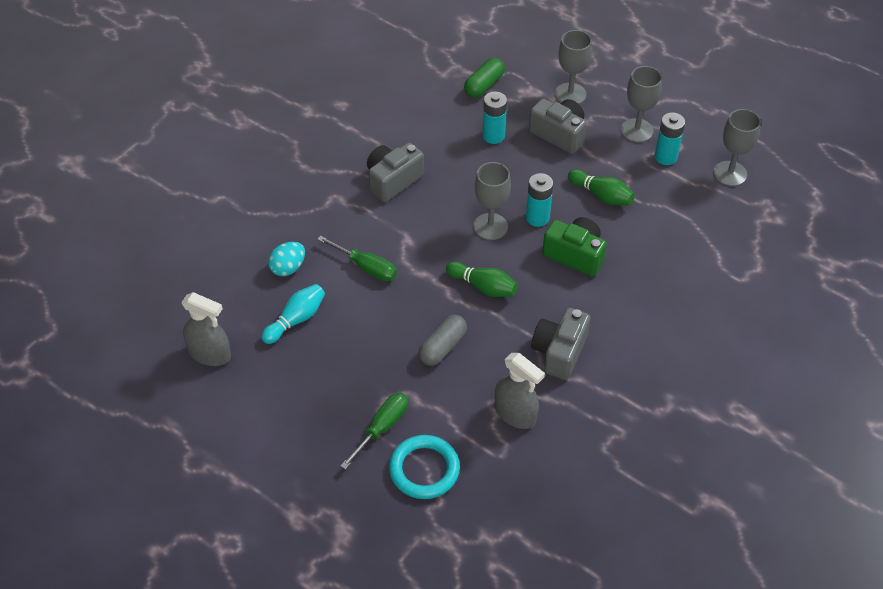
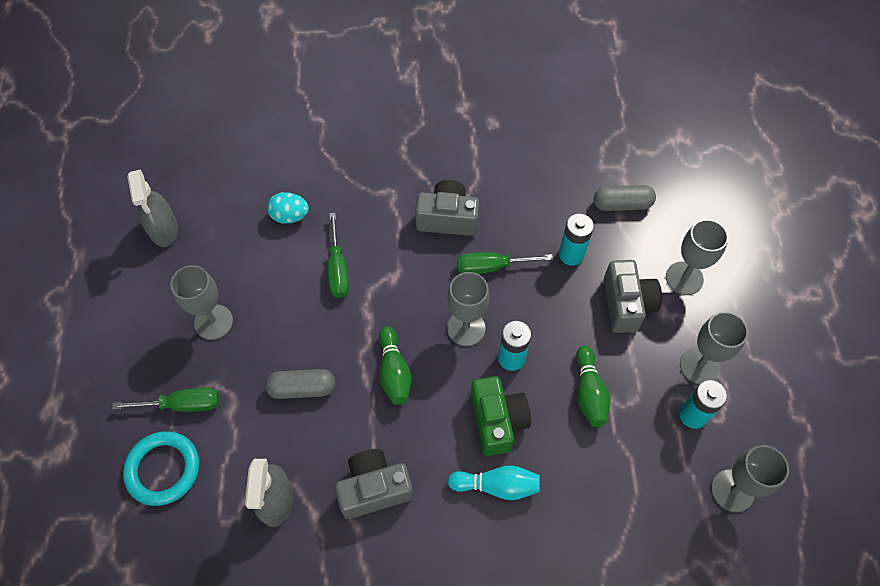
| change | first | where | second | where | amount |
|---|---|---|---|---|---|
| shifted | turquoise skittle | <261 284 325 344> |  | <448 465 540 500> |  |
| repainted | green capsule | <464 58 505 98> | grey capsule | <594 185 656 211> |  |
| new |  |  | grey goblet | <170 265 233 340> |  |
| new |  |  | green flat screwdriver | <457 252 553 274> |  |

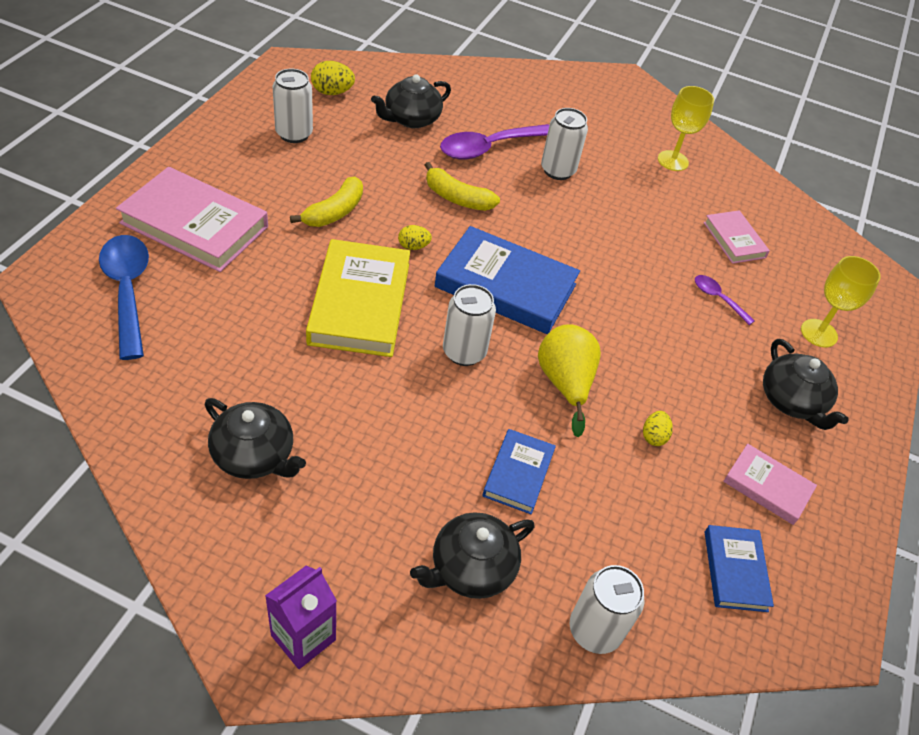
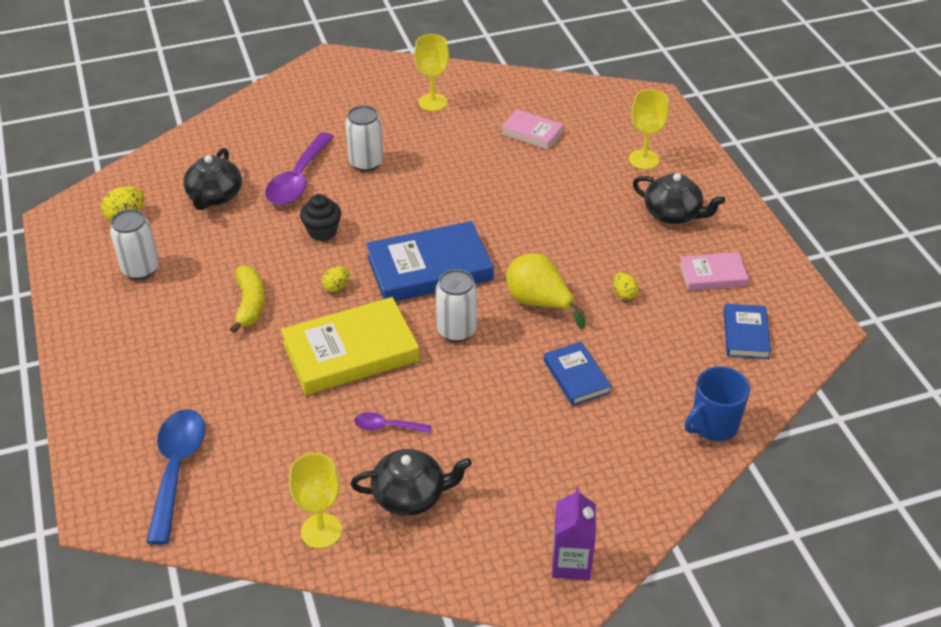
| change | first | where | second | where | amount |
|---|---|---|---|---|---|
| rotated | royal blue tablespoon | <99 235 149 360> |  | <146 409 205 544> | 60 degrees clockwise |
| gone | rose-pink hardcover | <116 167 268 272> |  |  |  |
| rotated | bright yellow hardcover | <306 239 410 357> |  | <281 297 420 395> | 75 degrees counterclockwise |
| gone | jet-black china teapot | <410 512 535 599> |  |  |  |
| swapped | bright yellow toy banana | <424 162 500 211> | jet-black fairy cake | <300 194 341 241> |  |
| swapped | pure white can | <570 565 644 654> | royal blue mug | <685 366 750 441> |  |
| shifted | purple tablespoon | <695 275 755 325> |  | <354 412 432 433> |  |
| rotated | royal blue hardcover | <705 525 774 612> |  | <724 304 771 359> | 45 degrees clockwise |
| new |  |  | bright yellow goblet | <289 453 342 549> |  |

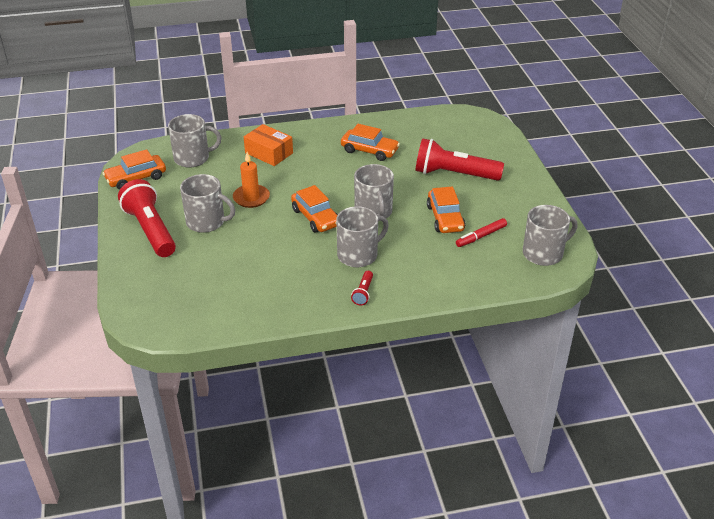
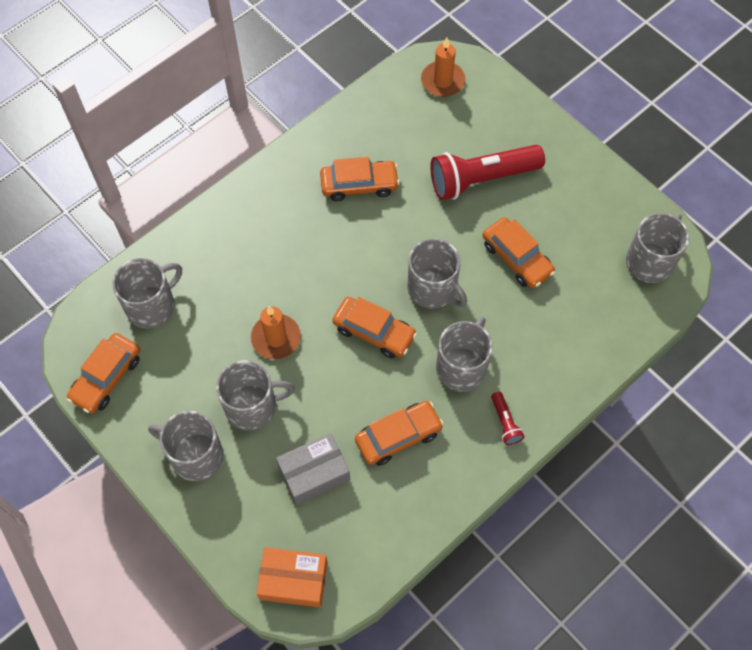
| change | first | where | second | where | amount |
|---|---|---|---|---|---|
| swapped | scarlet flashlight | <118 179 176 257> | grey mug | <148 411 224 481> |  |
| shifted | bright orange box | <244 124 293 166> |  | <256 547 327 608> |  |
| gone | scarlet felt pen | <456 218 507 247> |  |  |  |
| new |  |  | grey box | <276 433 350 505> |  |
| new |  |  | bright orange car | <355 401 444 466> |  |
| new |  |  | bright orange candle | <421 38 465 97> |  |

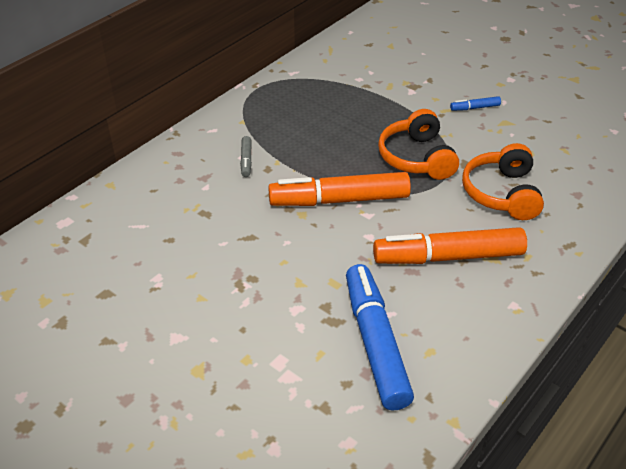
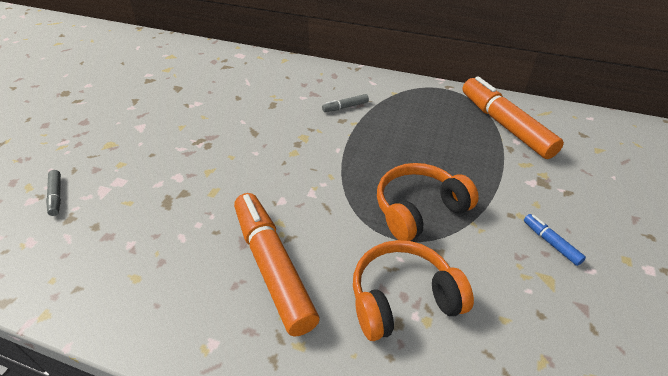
| change | first | where | second | where | amount |
|---|---|---|---|---|---|
| shifted | bright orange felt pen | <268 172 411 206> |  | <462 76 564 159> |  |
| gone | royal blue felt pen | <346 264 414 410> |  |  |  |
| new |  |  | grey felt pen | <46 170 61 216> |  |

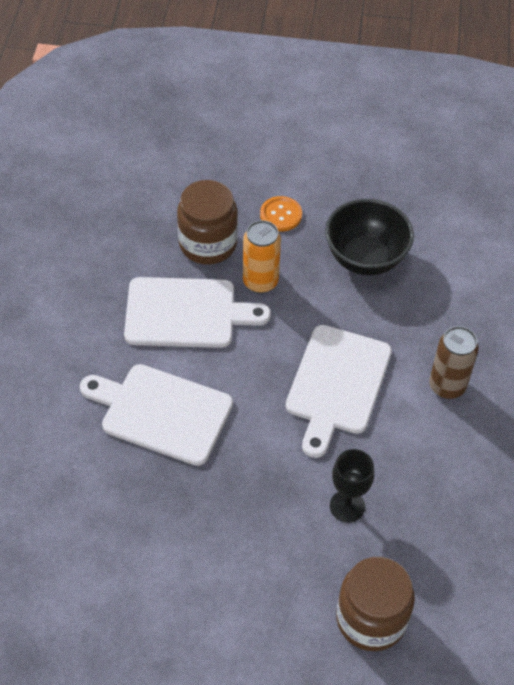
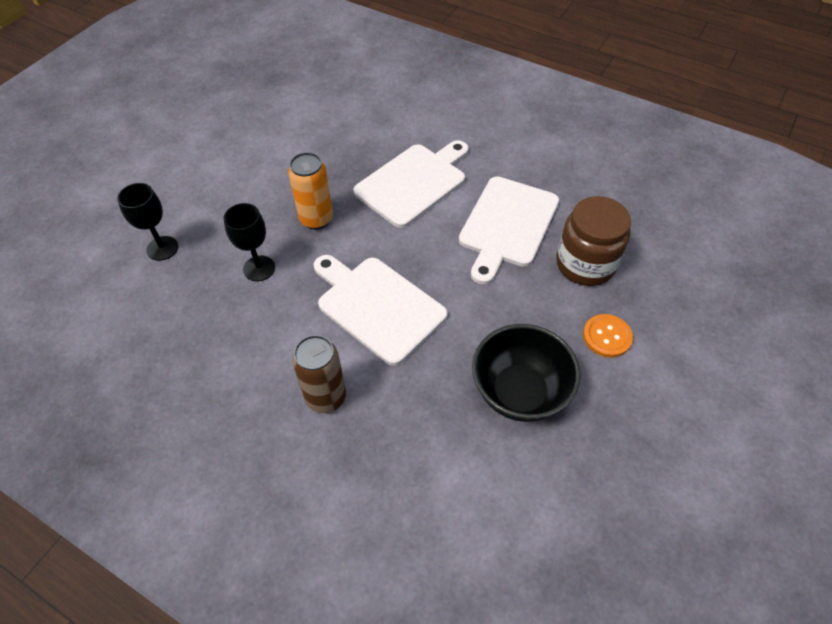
| change | first | where | second | where | amount |
|---|---|---|---|---|---|
| shifted | bright orange can | <243 220 281 293> |  | <288 152 333 229> |  |
| swapped | dark brown preserve jar | <336 557 415 651> | jet-black goblet | <117 183 178 261> |  |

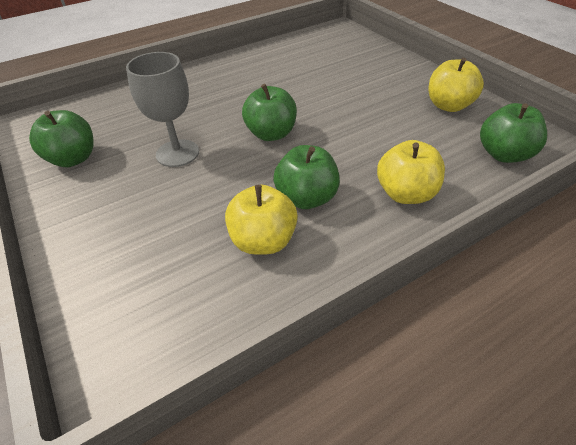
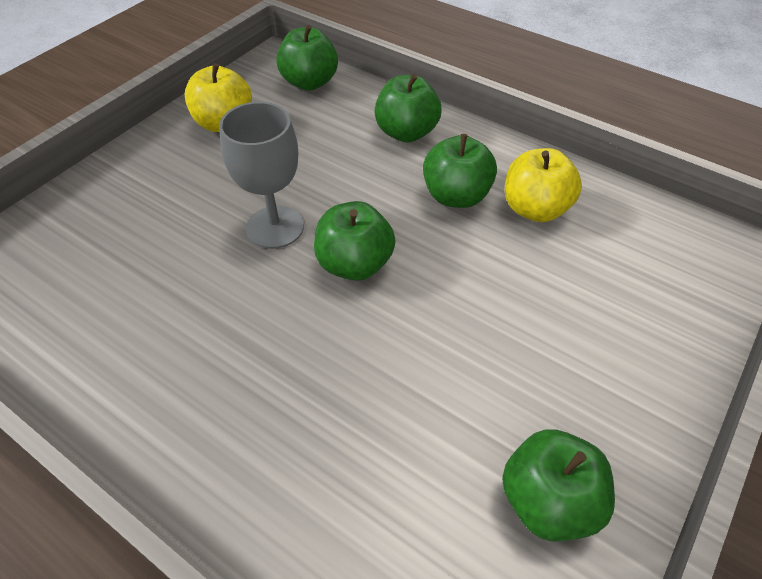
| change | first | where | second | where | amount |
|---|---|---|---|---|---|
| shifted | grey goblet | <126 52 199 167> |  | <219 102 304 249> |  |
| repainted | bright yellow apple | <377 140 445 204> | green apple | <374 74 441 143> |  |

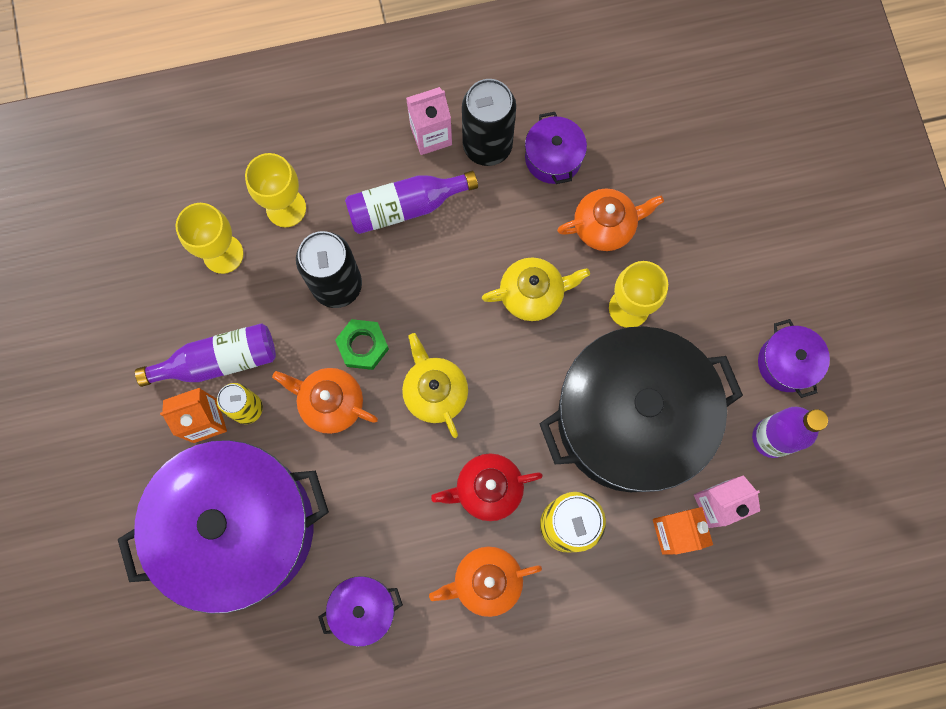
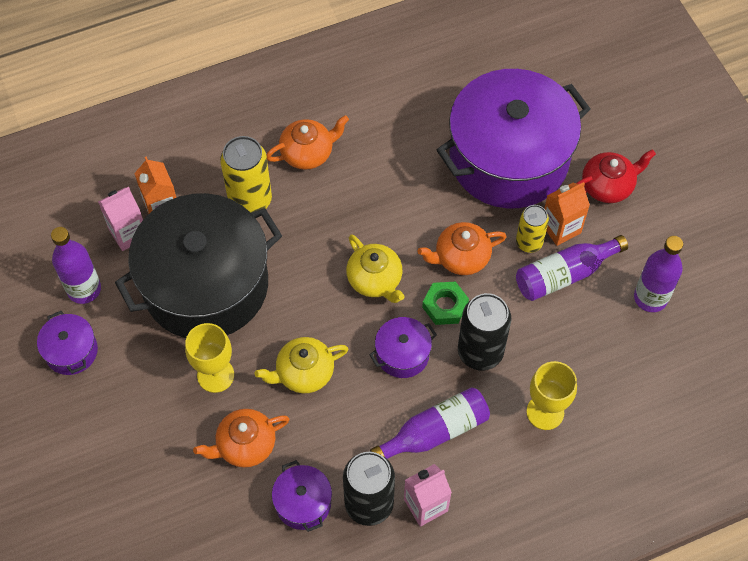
| change | first | where | second | where | amount |
|---|---|---|---|---|---|
| gone | bright yellow goblet | <176 203 244 274> |  |  |  |
| rotated | bright orange china teapot | <272 368 378 434> |  | <418 222 507 275> | 150 degrees clockwise |
| shifted | purple pot | <319 576 403 647> |  | <369 317 437 378> |  |
| shifted | scarlet china teapot | <431 453 543 521> |  | <577 149 656 203> |  |
| new |  |  | purple drink bottle | <634 236 683 312> |  |

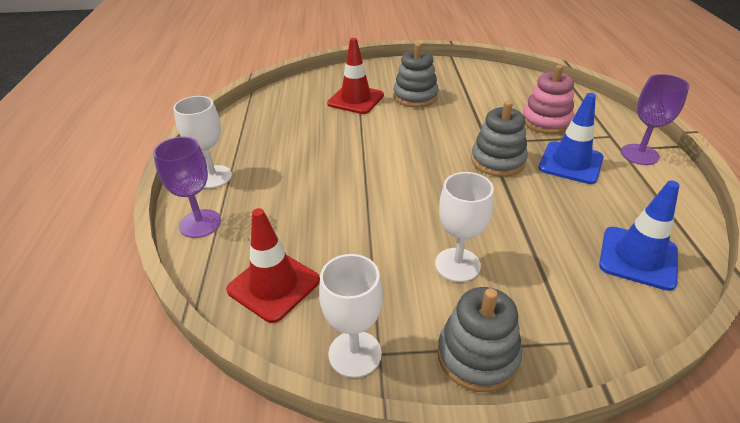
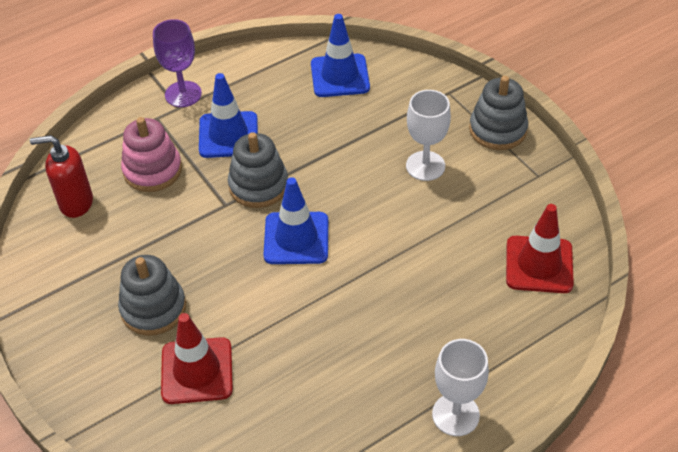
| change | first | where | second | where | amount |
|---|---|---|---|---|---|
| gone | purple goblet | <153 137 221 238> |  |  |  |
| gone | pure white goblet | <319 254 383 378> |  |  |  |
| new |  |  | scarlet soap pump | <30 135 93 218> |  |
| new |  |  | royal blue traffic cone | <264 177 328 264> |  |

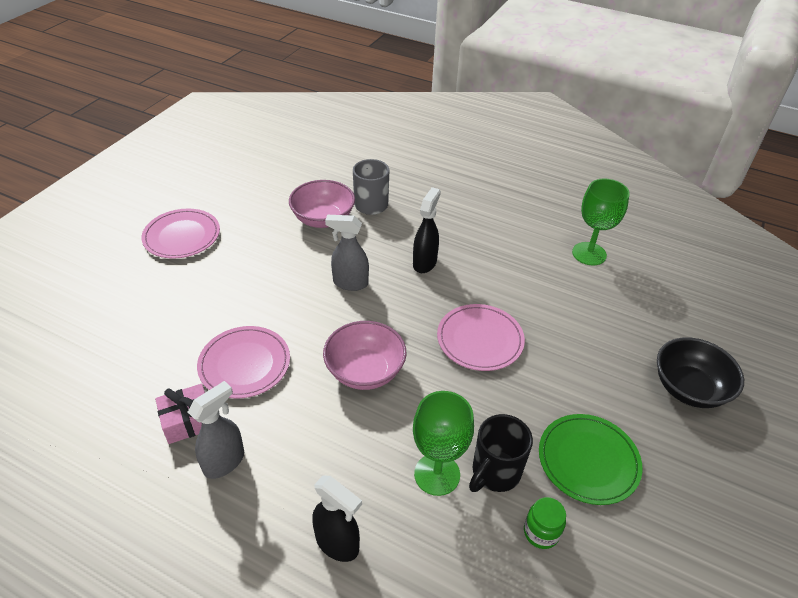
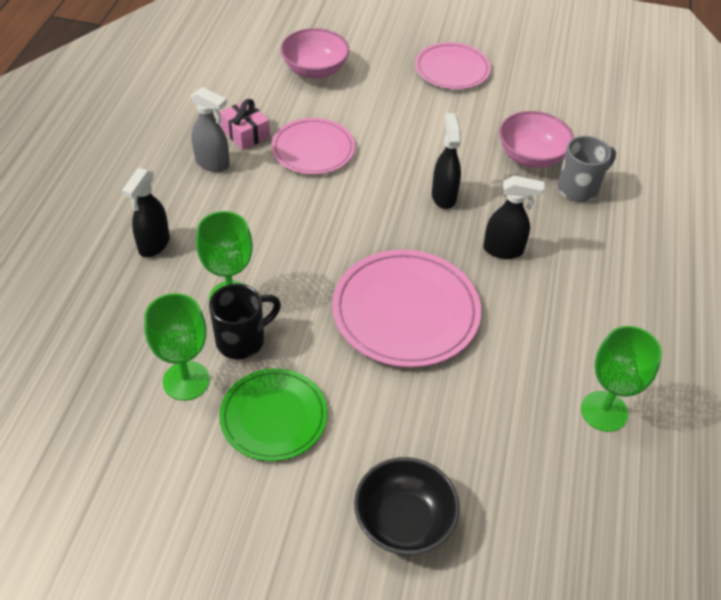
| change | first | where | second | where | amount |
|---|---|---|---|---|---|
| shifted | rose-pink bowl | <323 321 407 390> |  | <280 28 350 79> |  |
| repainted | grey sprayer | <325 215 369 291> | jet-black sprayer | <432 113 461 209> |  |
| scaled | rose-pink flat dish | <437 304 525 371> |  | <332 250 481 367> | x1.52 |
| rotated | jet-black mug | <469 414 533 492> |  | <209 284 281 360> | 120 degrees clockwise |
| swapped | green preserve jar | <524 497 566 549> | green goblet | <144 293 210 401> |  |

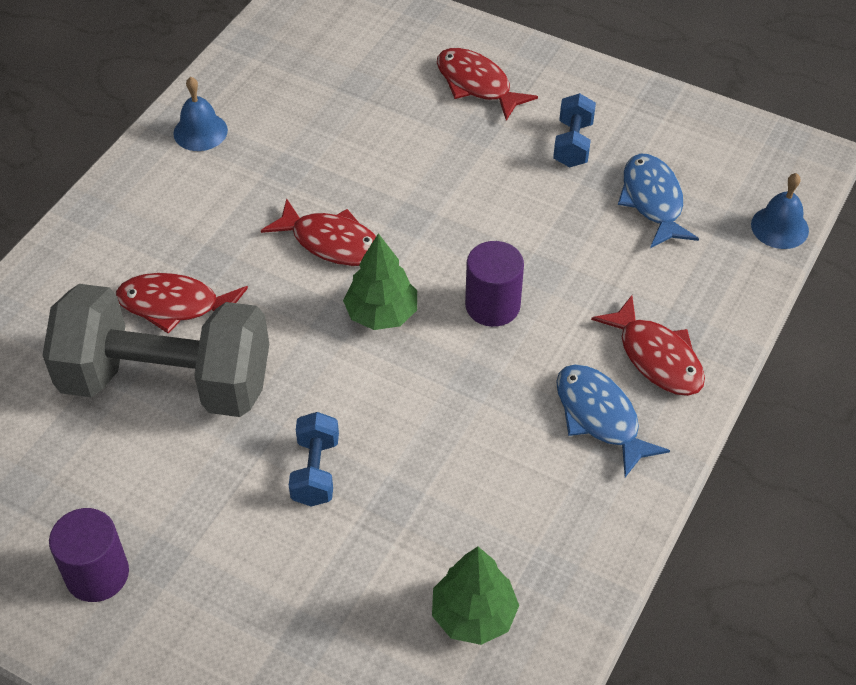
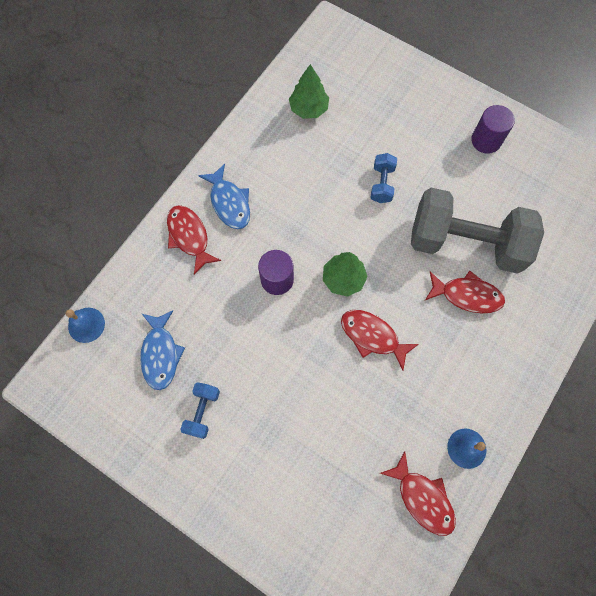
| change | first | where | second | where | amount |
|---|---|---|---|---|---|
| shifted | scarlet toy fish | <437 48 538 121> |  | <380 451 456 536> |  |

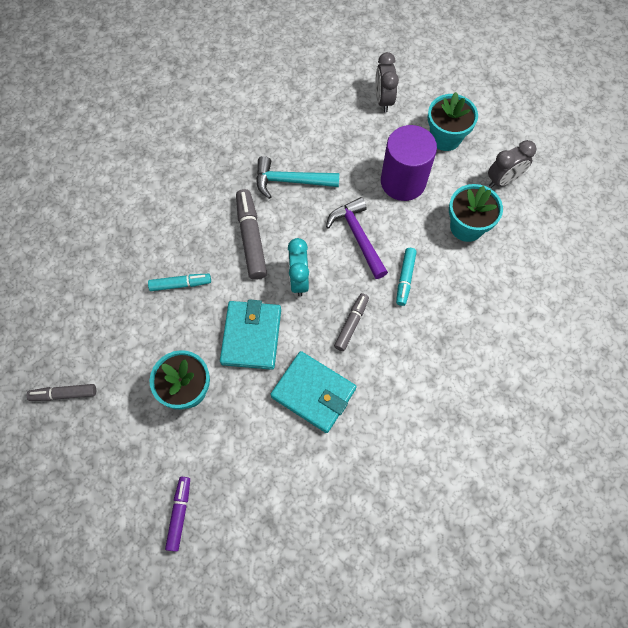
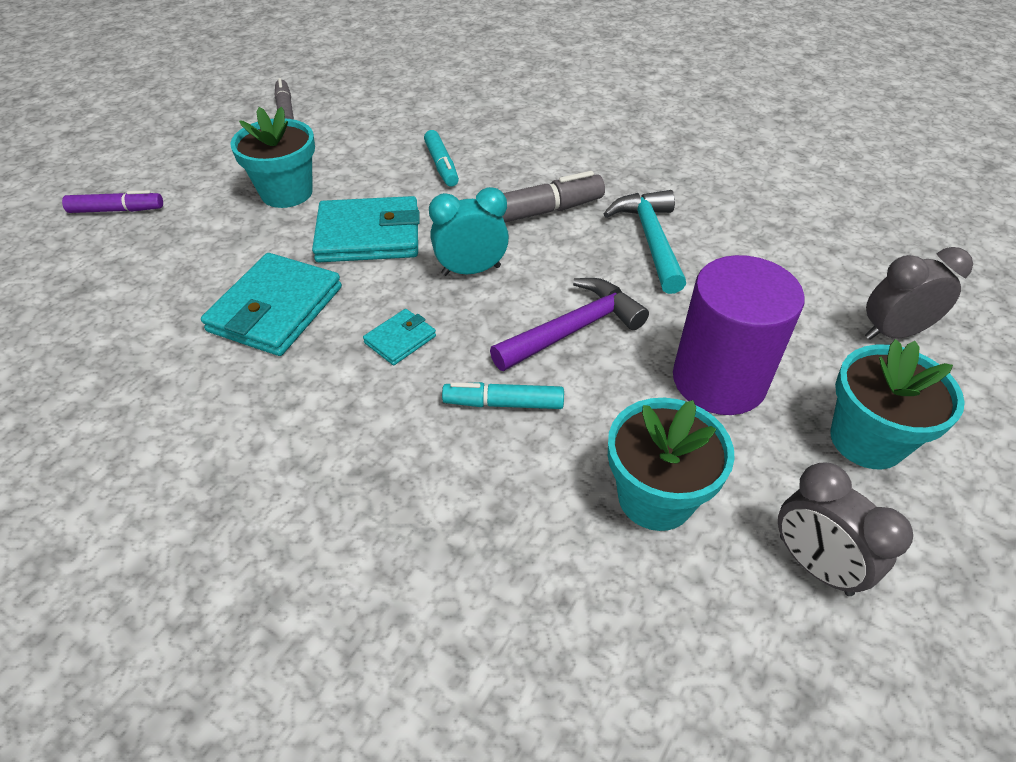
| change | first | where | second | where | amount |
|---|---|---|---|---|---|
| swapped | grey felt pen | <334 293 369 351> | turquoise wallet | <363 309 436 365> |  |

